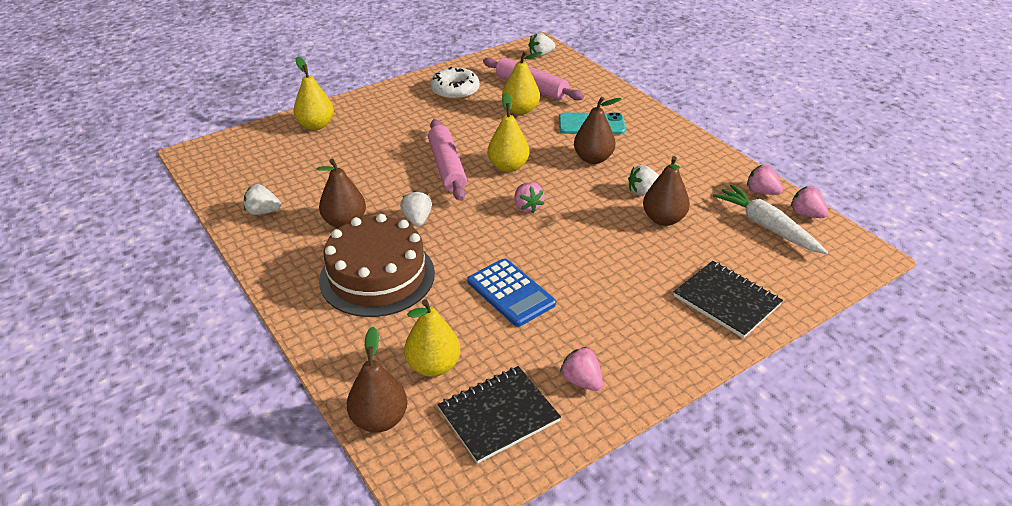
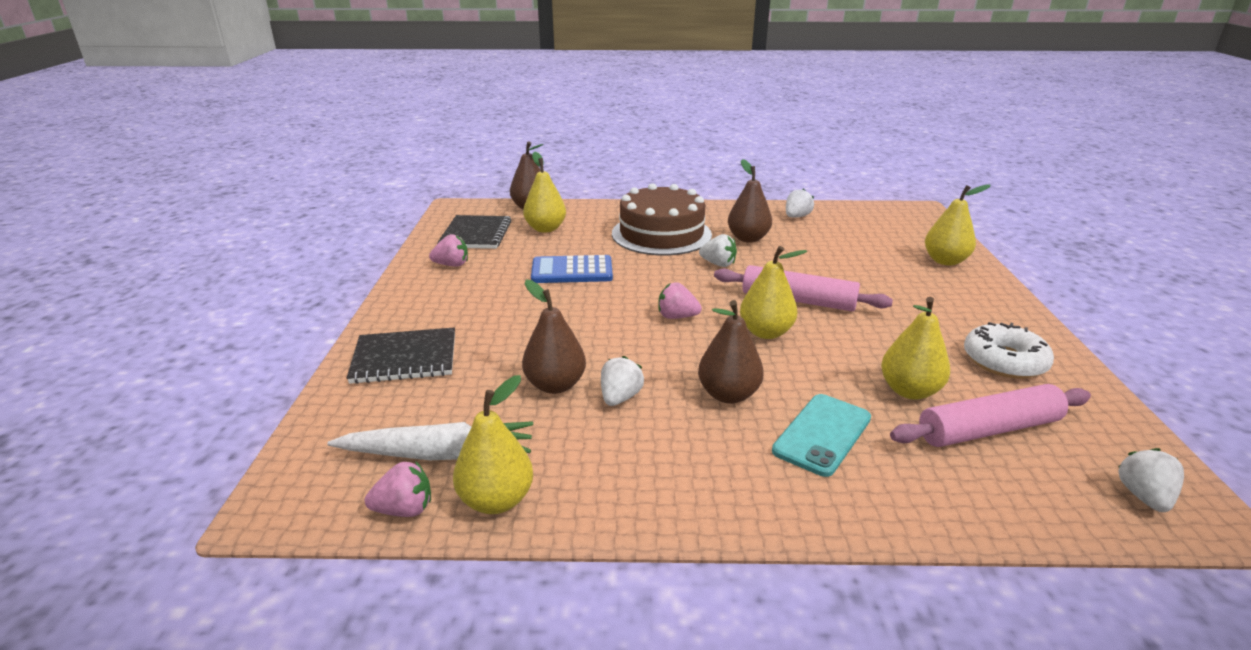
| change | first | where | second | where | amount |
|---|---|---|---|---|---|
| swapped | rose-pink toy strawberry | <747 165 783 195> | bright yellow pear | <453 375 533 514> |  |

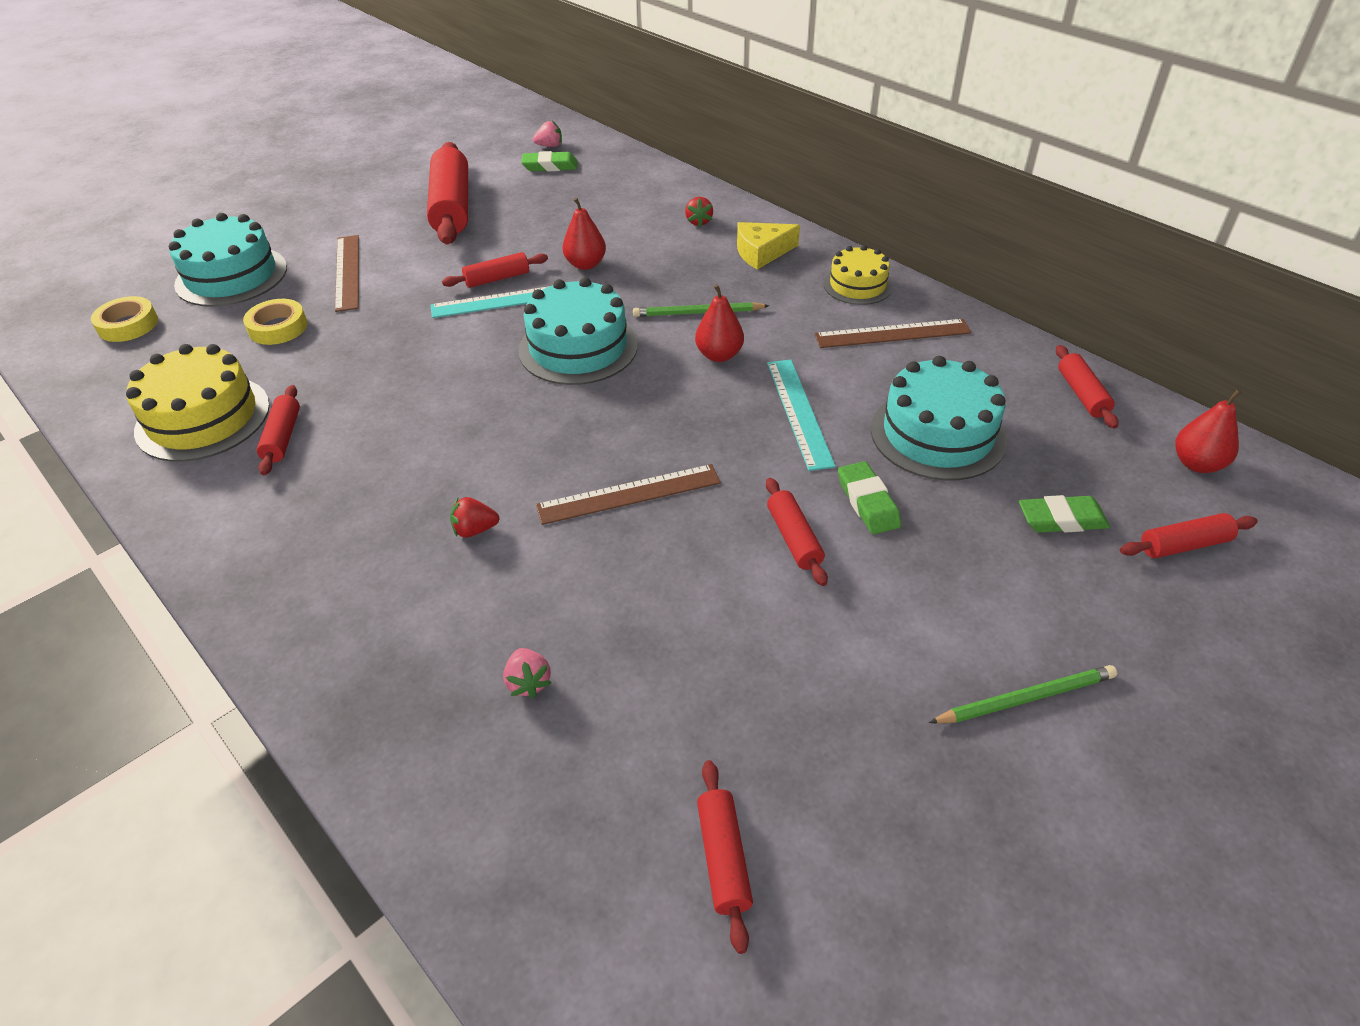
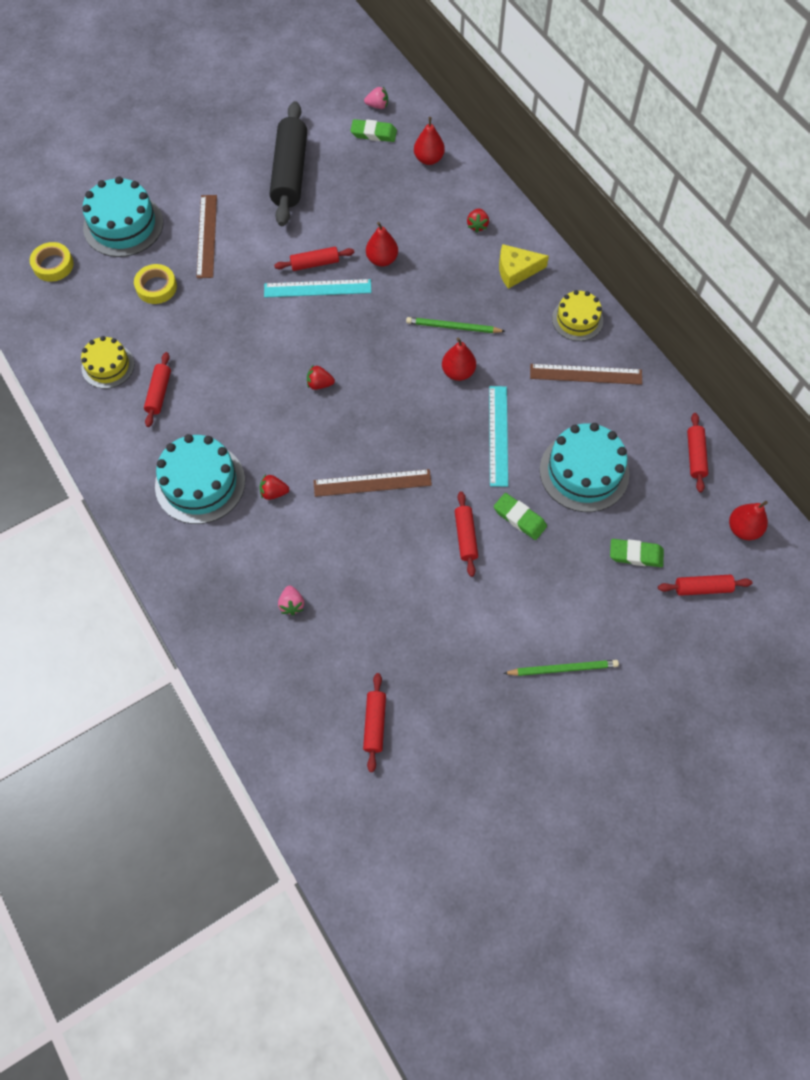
| change | first | where | second | where | amount |
|---|---|---|---|---|---|
| scaled | bright yellow layer cake | <126 344 270 462> |  | <81 336 134 389> | x0.62 |
| repainted | scarlet pastry roller | <427 142 468 244> | jet-black pastry roller | <270 101 307 226> |  |
| shifted | turquoise layer cake | <518 277 638 385> |  | <155 434 245 524> |  |
| rotated | green gum eraser | <838 461 901 534> |  | <494 493 547 540> | 45 degrees counterclockwise |
| new |  |  | scarlet toy strawberry | <307 366 335 390> |  |
| new |  |  | scarlet pear | <414 117 445 165> |  |

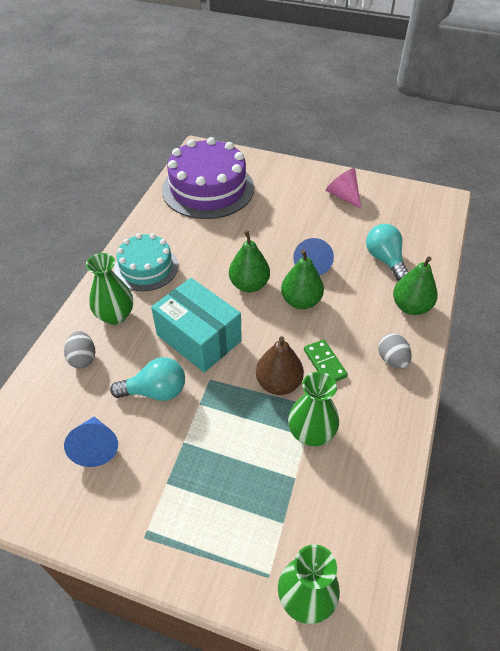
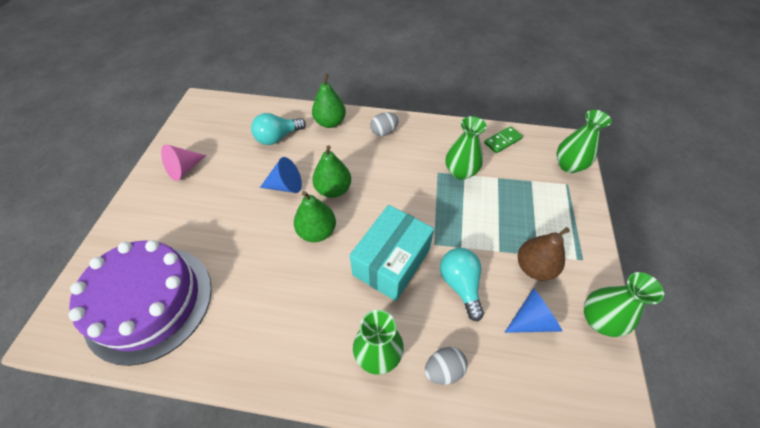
| change | first | where | second | where | amount |
|---|---|---|---|---|---|
| gone | turquoise layer cake | <114 233 178 291> |  |  |  |
| shifted | dark brown pear | <256 336 304 395> |  | <518 227 570 281> |  |
| shifted | green domino tile | <304 339 348 381> |  | <484 126 523 153> |  |
| new |  |  | green flower vase | <584 272 664 337> |  |

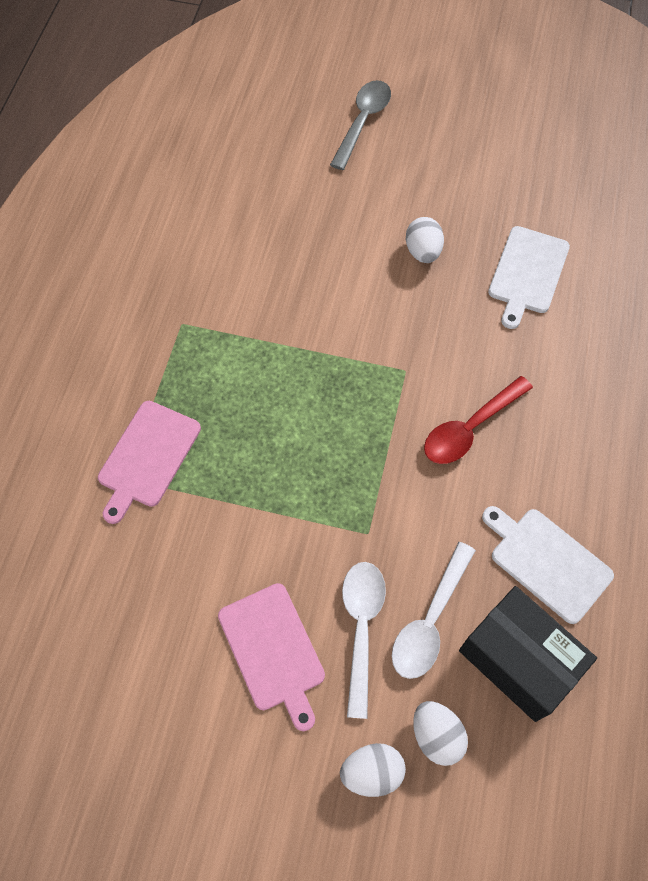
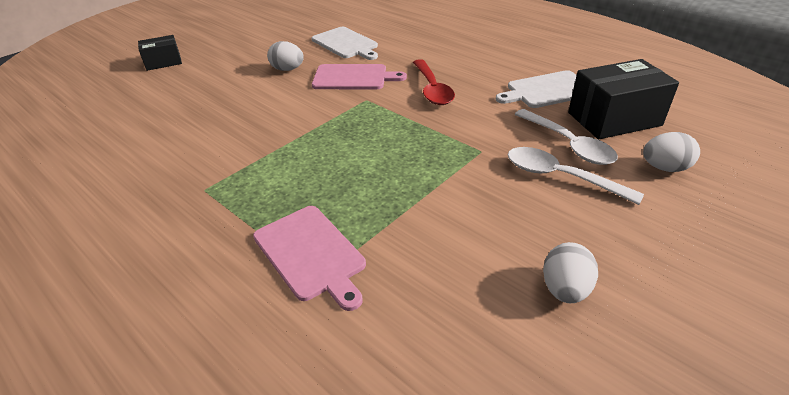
| change | first | where | second | where | amount |
|---|---|---|---|---|---|
| shifted | rose-pink bread board | <218 583 325 731> |  | <312 64 407 89> |  |
| swapped | grey tablespoon | <330 80 391 170> | jet-black box | <138 35 182 71> |  |
| shifted | pure white toy egg | <340 743 406 797> |  | <543 242 598 303> |  |

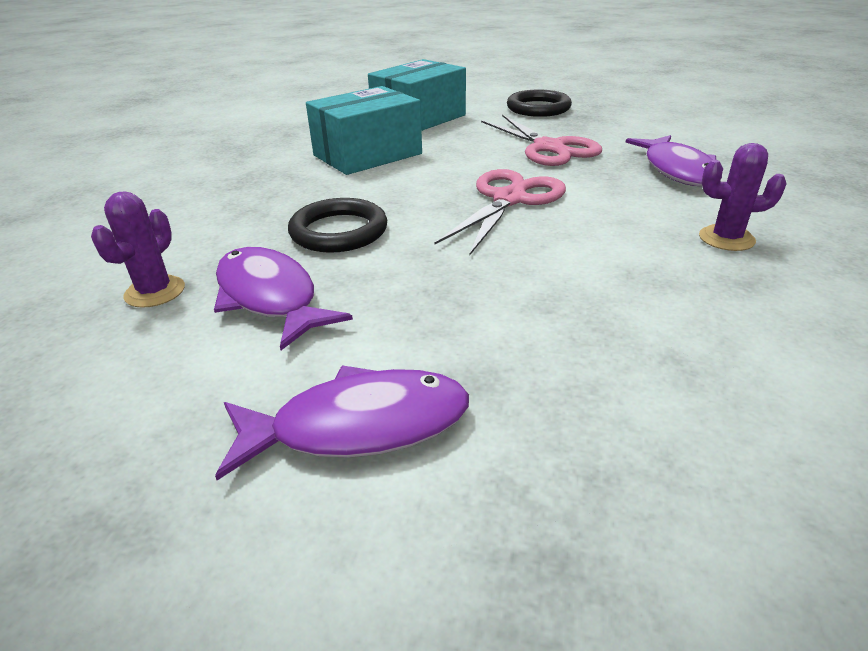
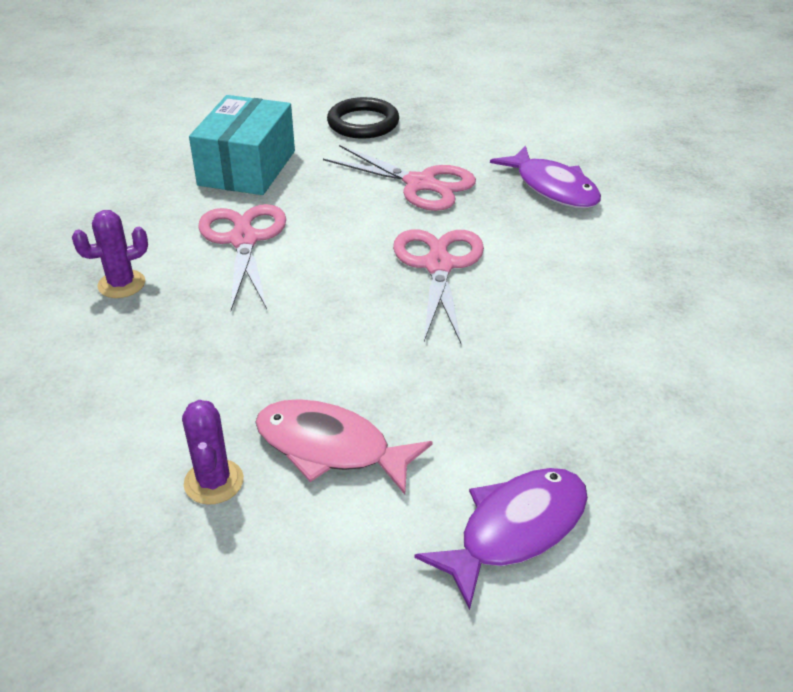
| change | first | where | second | where | amount |
|---|---|---|---|---|---|
| repainted | purple toy fish | <214 247 353 350> | rose-pink toy fish | <255 399 433 494> |  |
| gone | jet-black hoop | <288 198 387 253> |  |  |  |
| swapped | turquoise box | <306 86 422 175> | rose-pink shears | <198 204 286 310> |  |
| shifted | purple cactus | <699 143 787 251> |  | <72 210 148 298> |  |

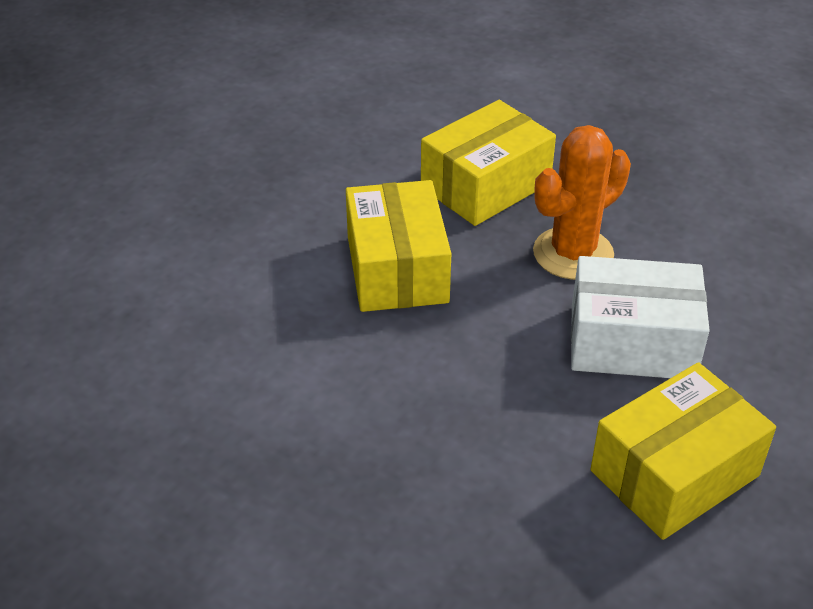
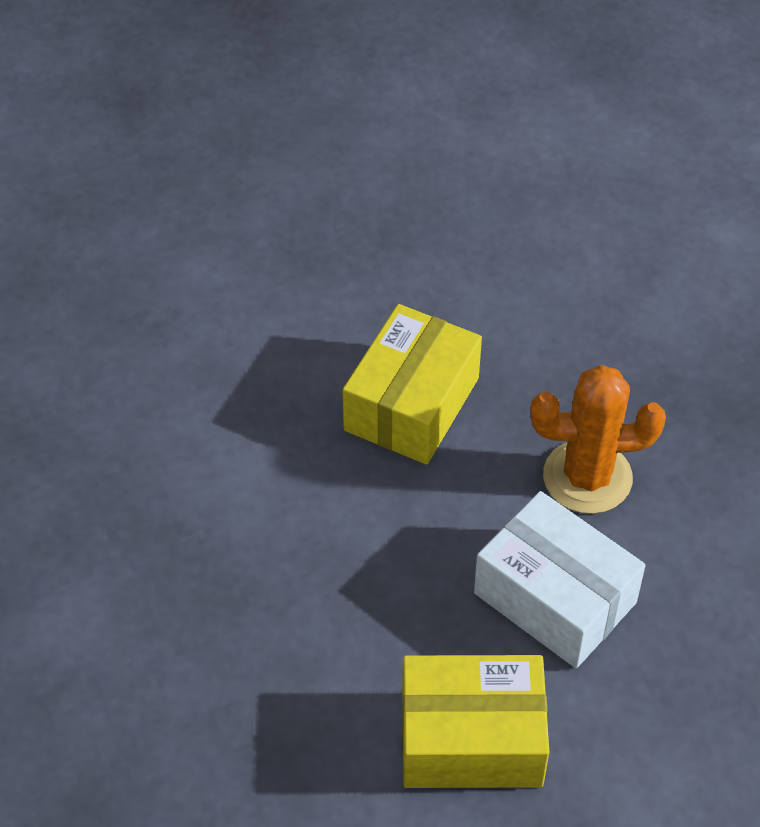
| change | first | where | second | where | amount |
|---|---|---|---|---|---|
| gone | bright yellow box | <421 100 556 226> |  |  |  |

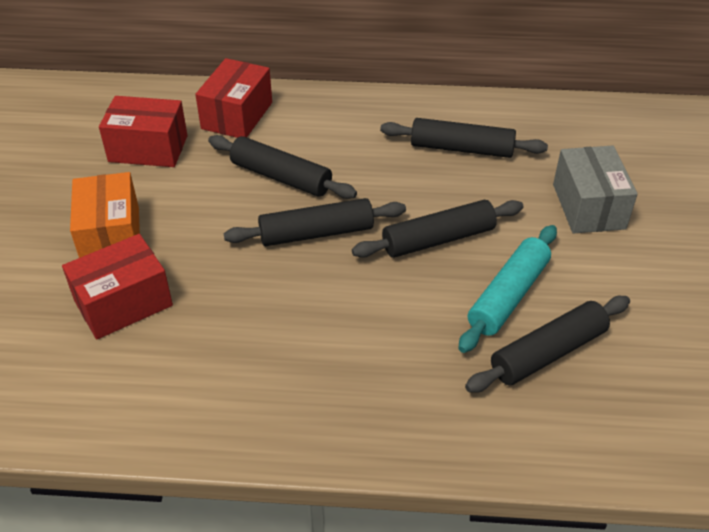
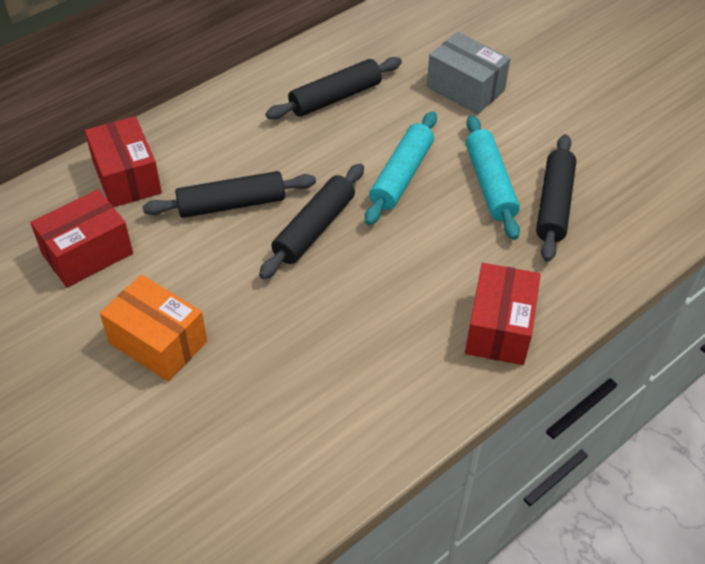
| change | first | where | second | where | amount |
|---|---|---|---|---|---|
| shifted | scarlet box | <62 234 173 339> |  | <465 263 541 365> |  |
| repainted | jet-black pastry roller | <352 200 524 258> | turquoise pastry roller | <365 111 437 225> |  |

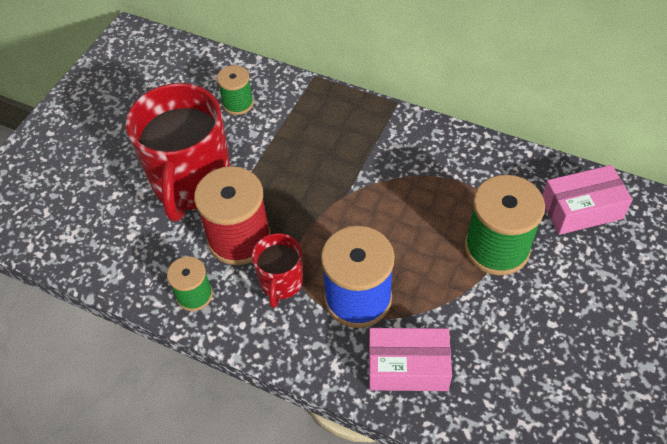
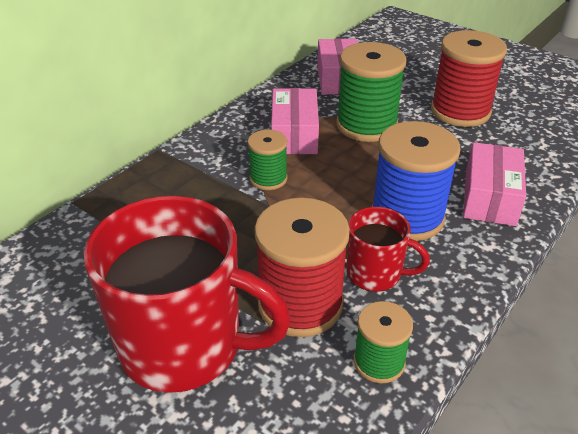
| change | first | where | second | where | amount |
|---|---|---|---|---|---|
| shifted | green bobbin | <217 65 254 115> |  | <248 130 287 190> |  |
| new |  |  | rose-pink box | <271 88 319 154> |  |
| new |  |  | scarlet bobbin | <431 30 507 127> |  |

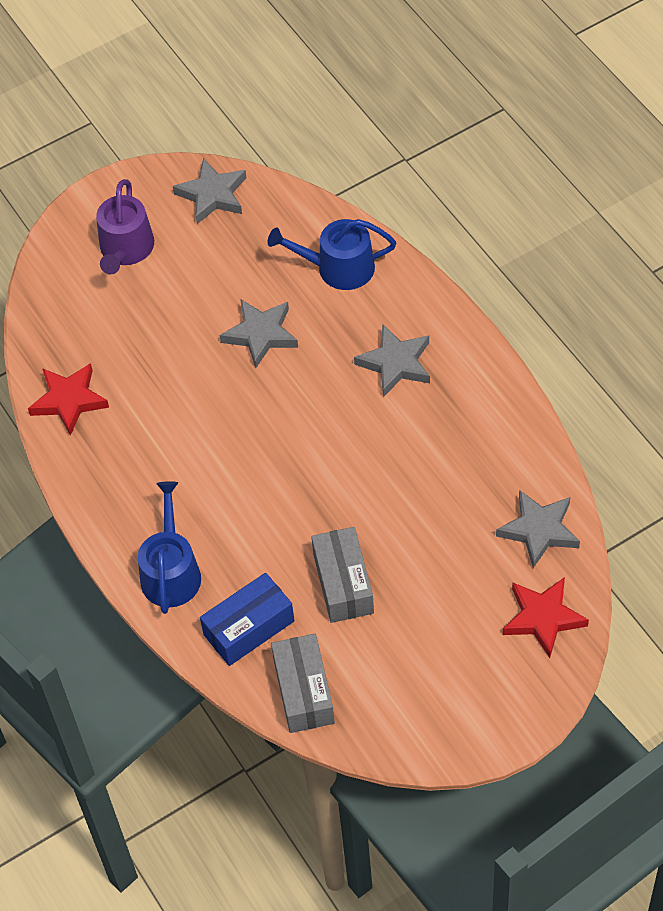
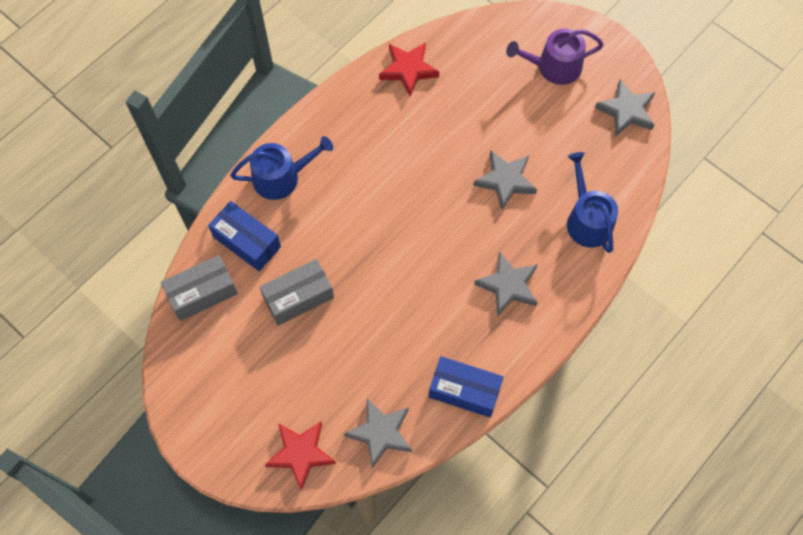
| change | first | where | second | where | amount |
|---|---|---|---|---|---|
| new |  |  | royal blue box | <429 356 504 418> |  |

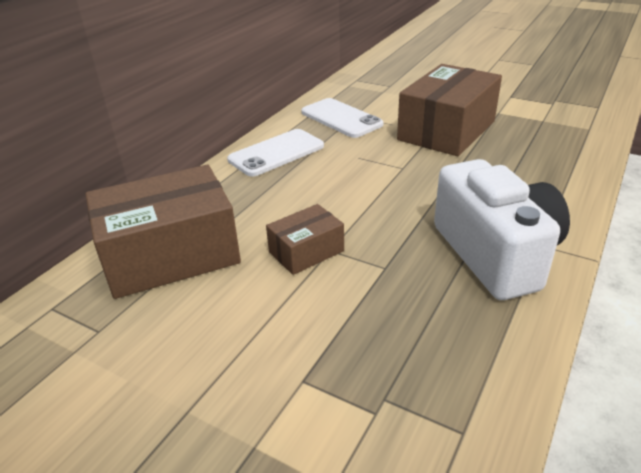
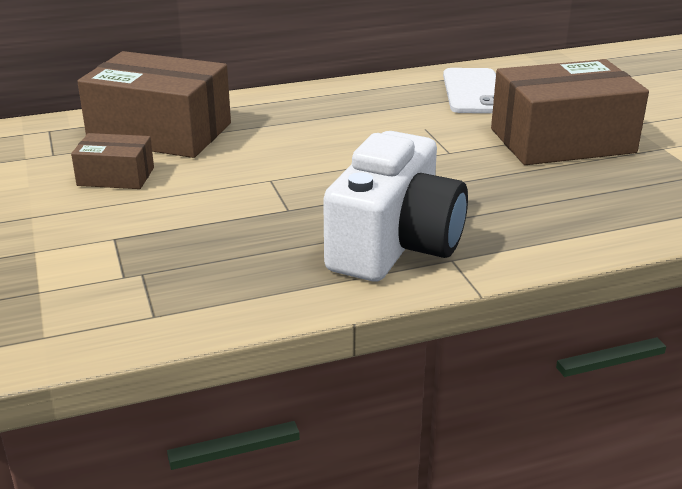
| change | first | where | second | where | amount |
|---|---|---|---|---|---|
| gone | pure white mobile phone | <227 129 324 176> |  |  |  |
| shifted | dark brown box | <266 204 344 275> |  | <71 133 154 189> |  |

